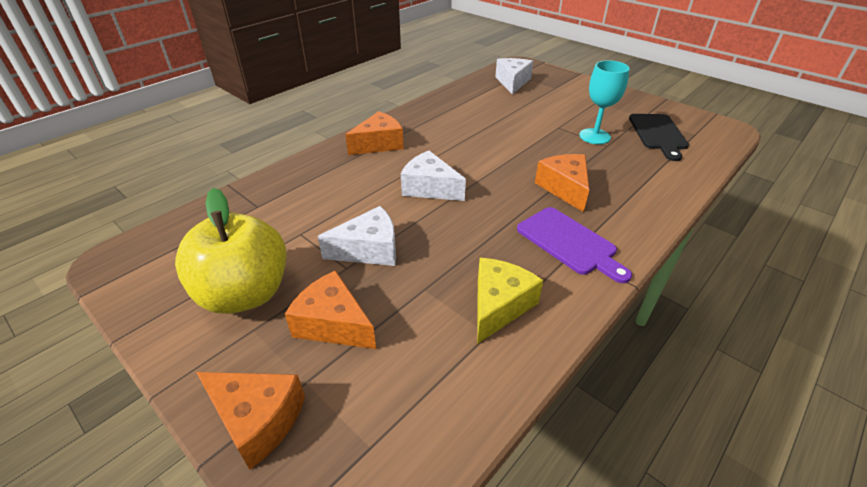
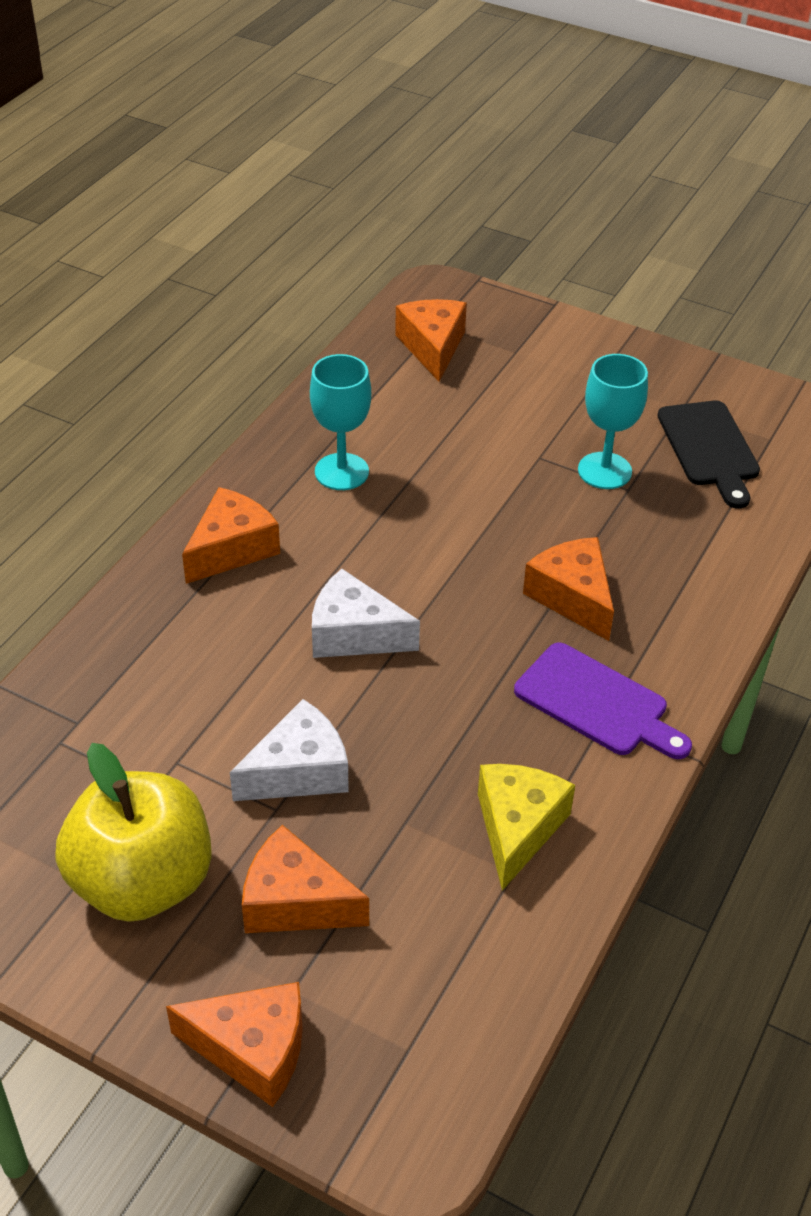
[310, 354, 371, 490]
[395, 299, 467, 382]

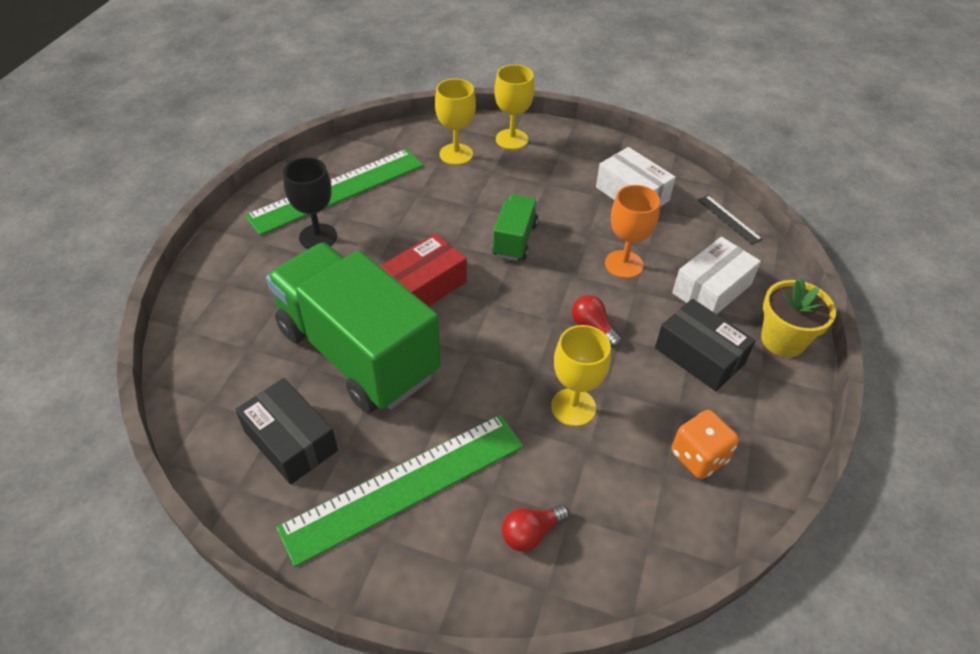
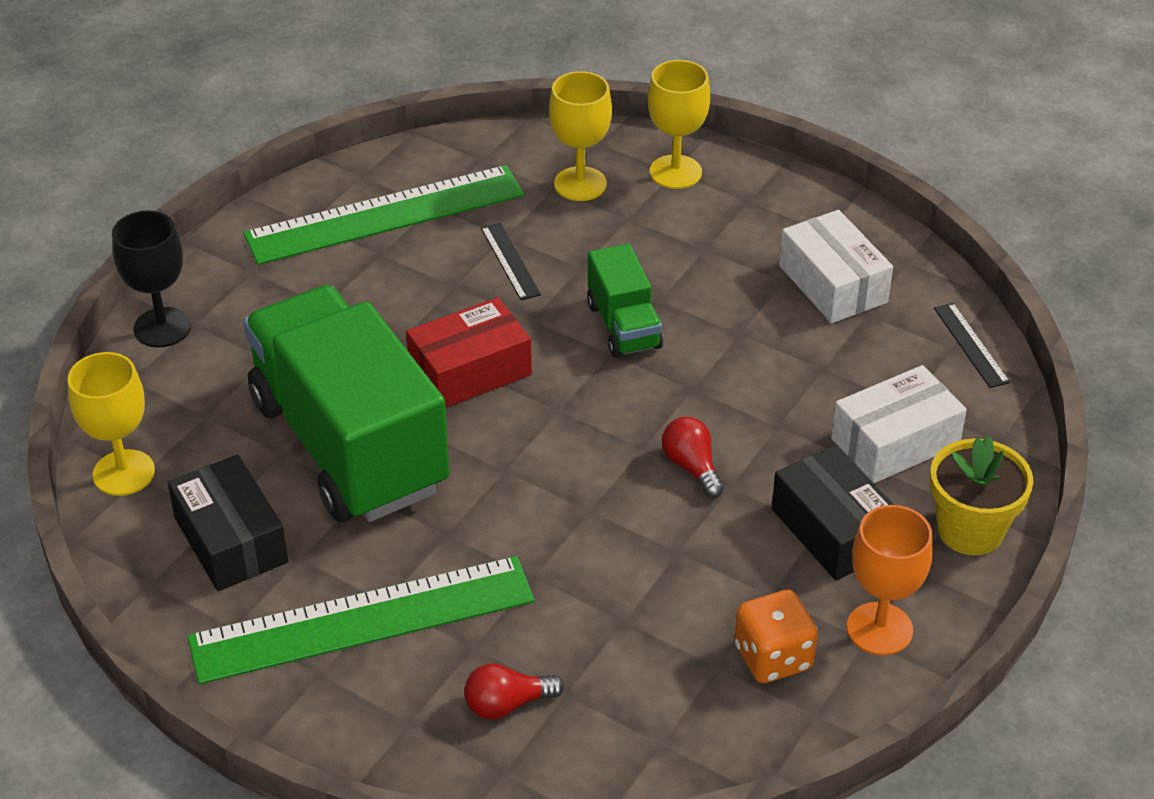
[481, 223, 541, 300]
[112, 210, 191, 348]
[68, 352, 155, 496]
[847, 505, 933, 655]
[587, 244, 663, 358]

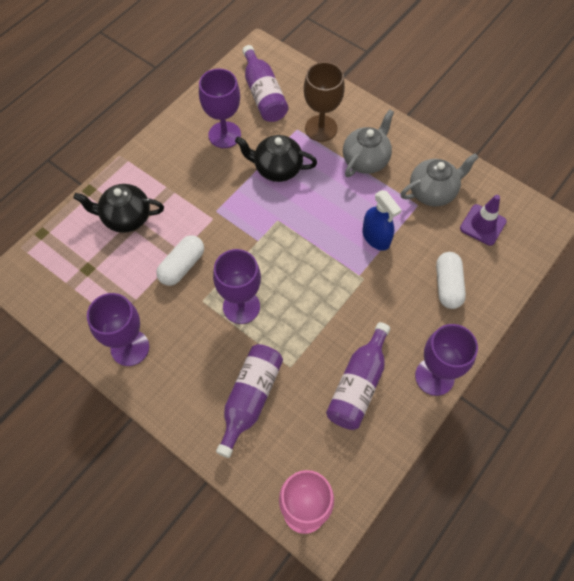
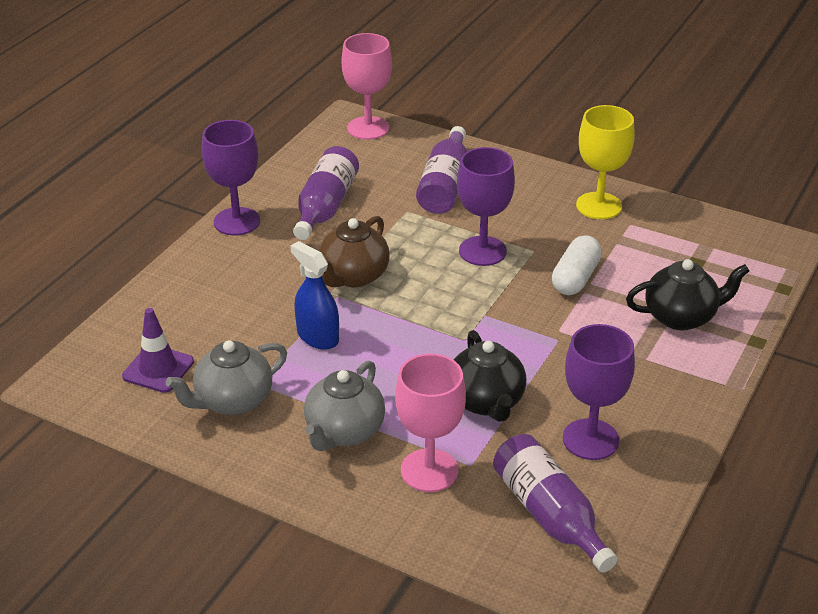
[436, 252, 466, 309] (first image)
[319, 216, 390, 287]
[576, 105, 635, 219]
[395, 354, 466, 492]
[454, 330, 526, 422]

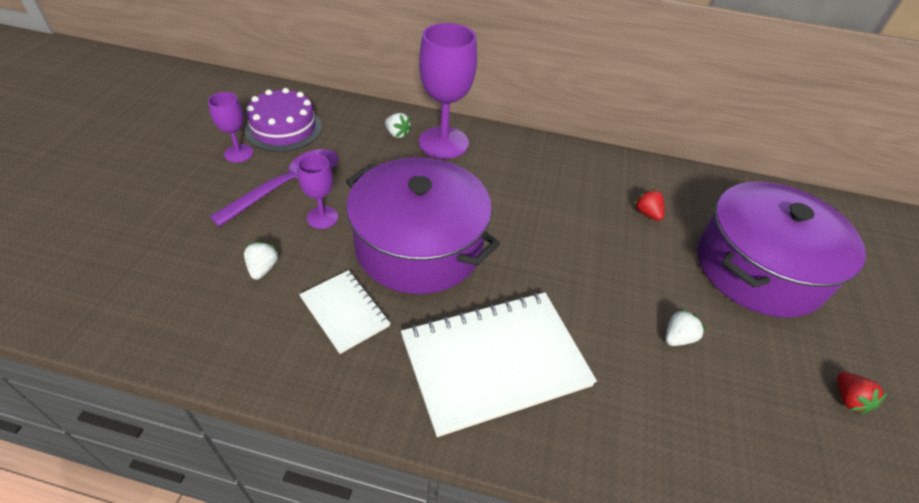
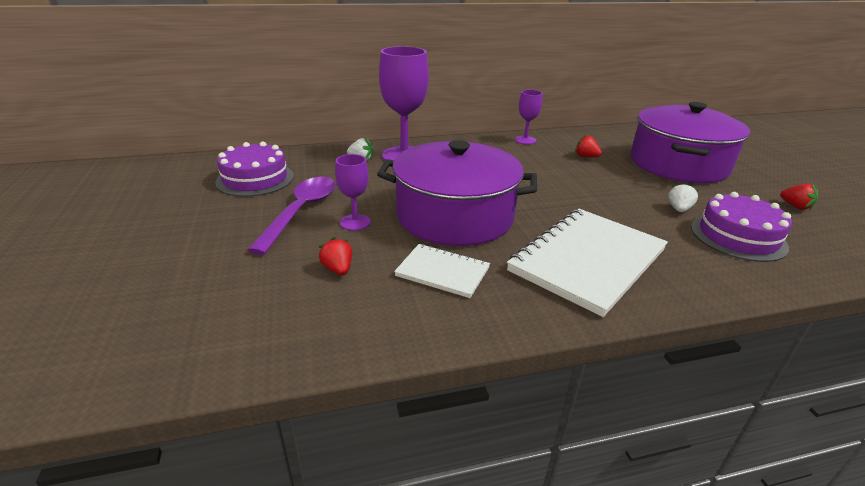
[691, 192, 792, 262]
[515, 90, 542, 145]
[319, 237, 352, 275]

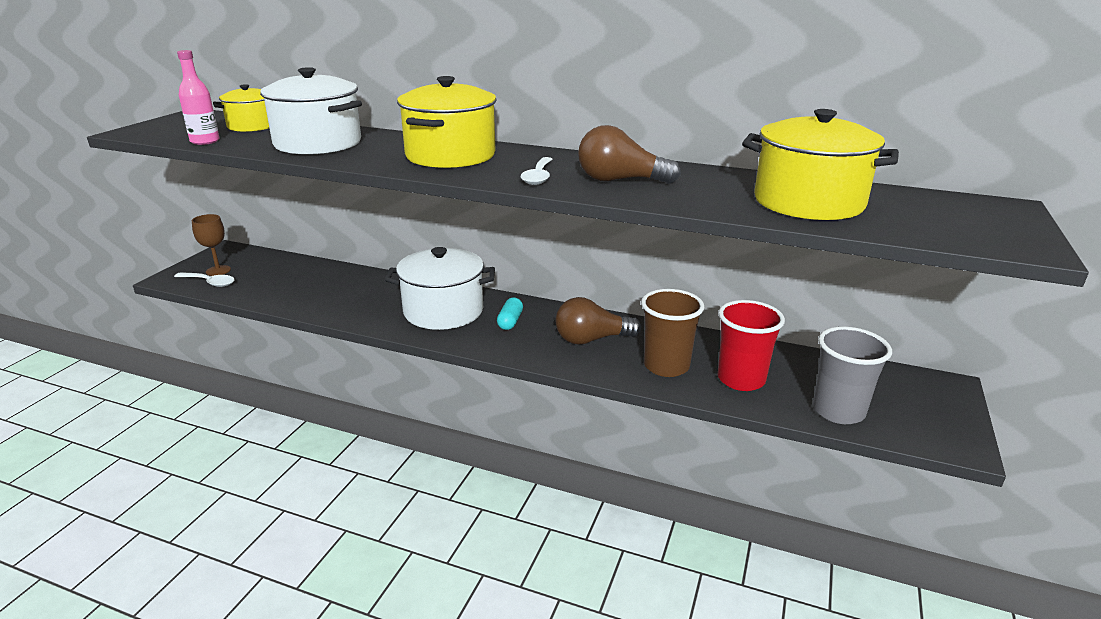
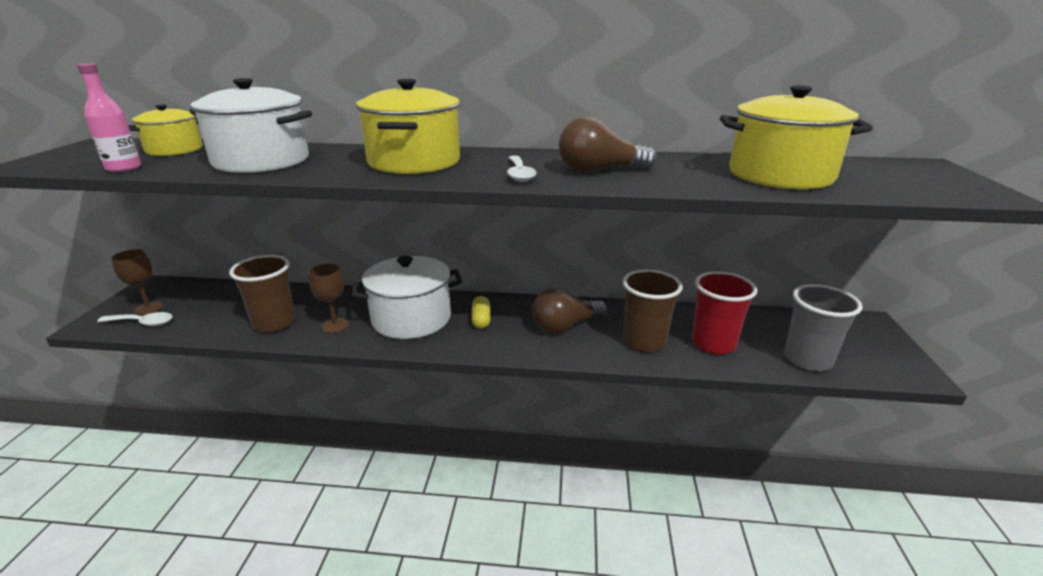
[229, 255, 296, 333]
[309, 264, 349, 333]
[471, 296, 491, 329]

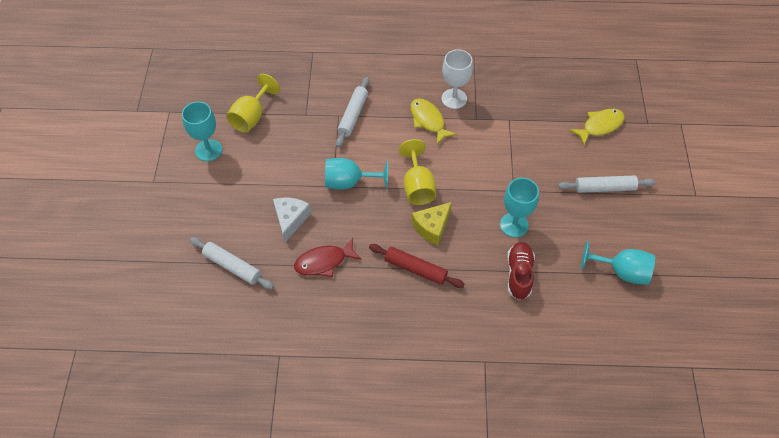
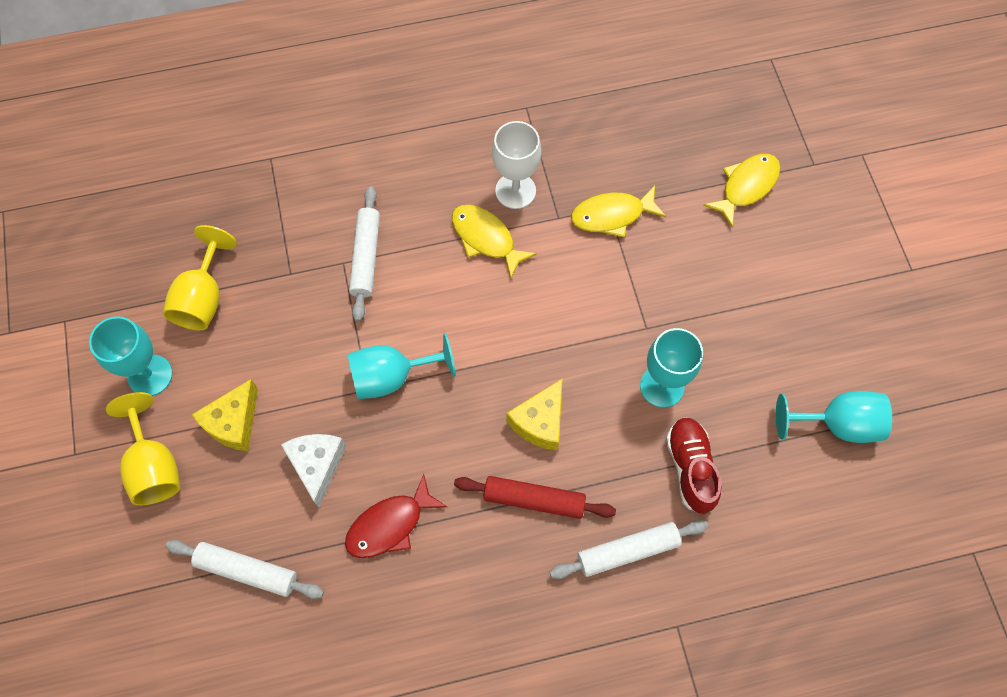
[192, 379, 258, 451]
[571, 186, 666, 238]
[106, 392, 180, 505]
[550, 520, 708, 579]

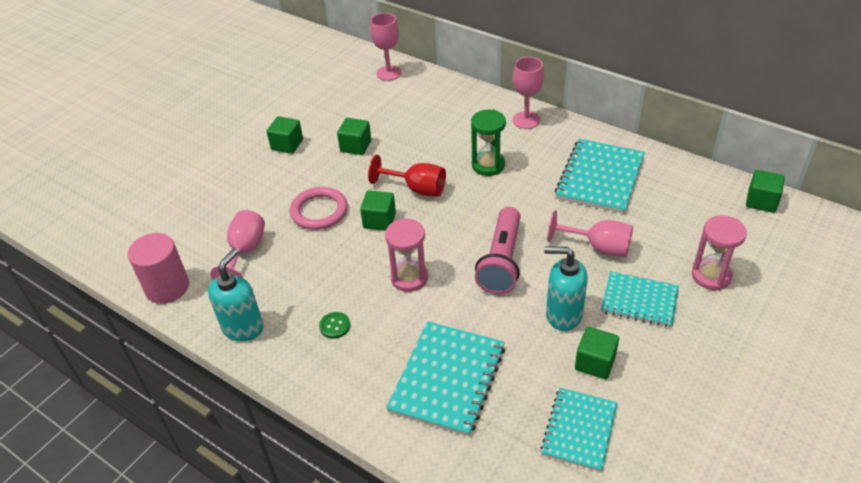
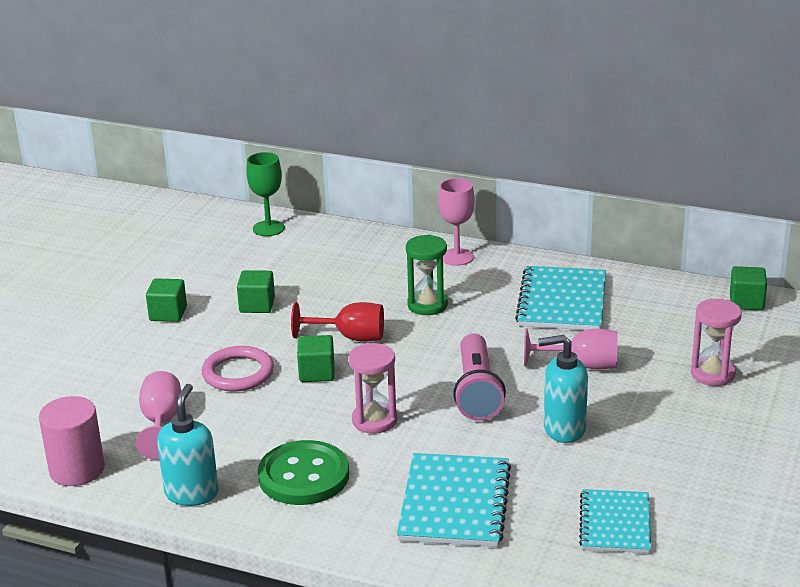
[575, 327, 619, 379] (first image)
[601, 271, 679, 327] (first image)
[246, 152, 285, 236]
[258, 440, 349, 505]

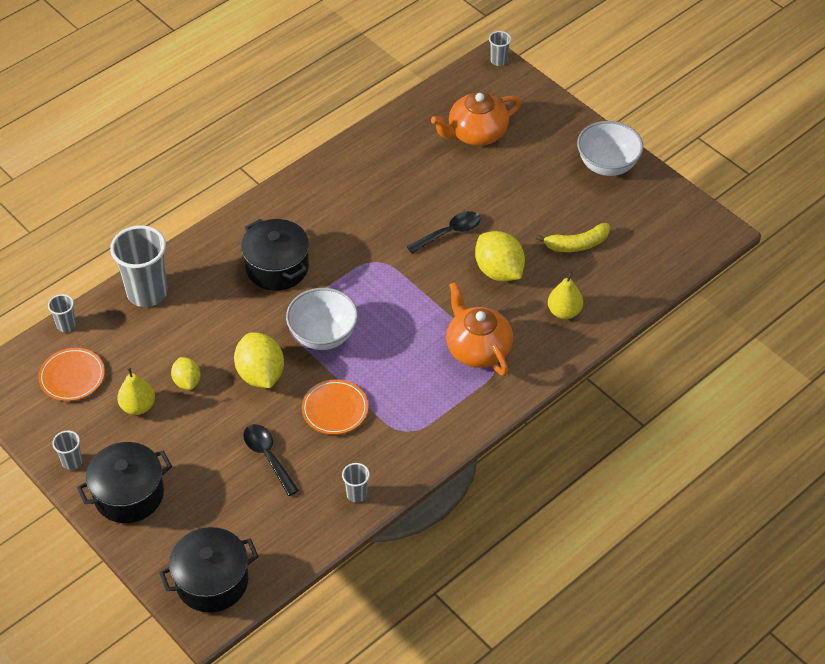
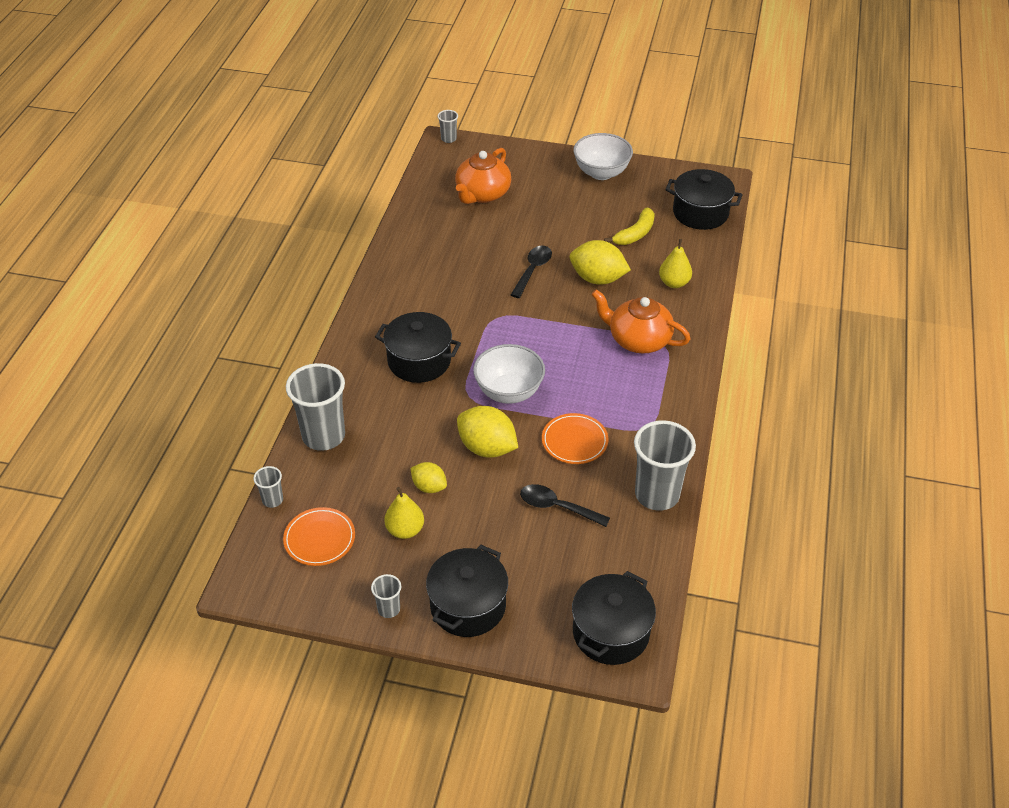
[665, 169, 743, 230]
[634, 420, 696, 511]

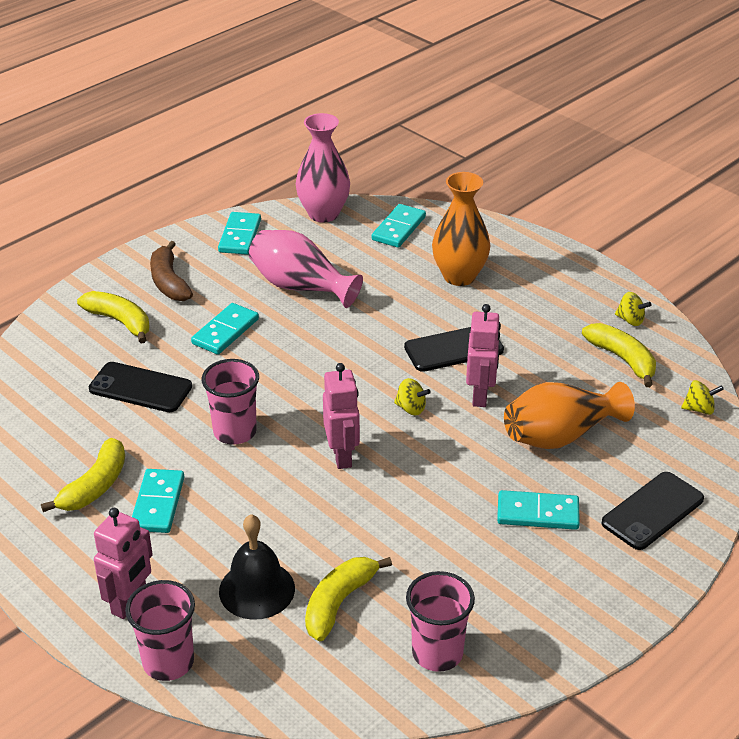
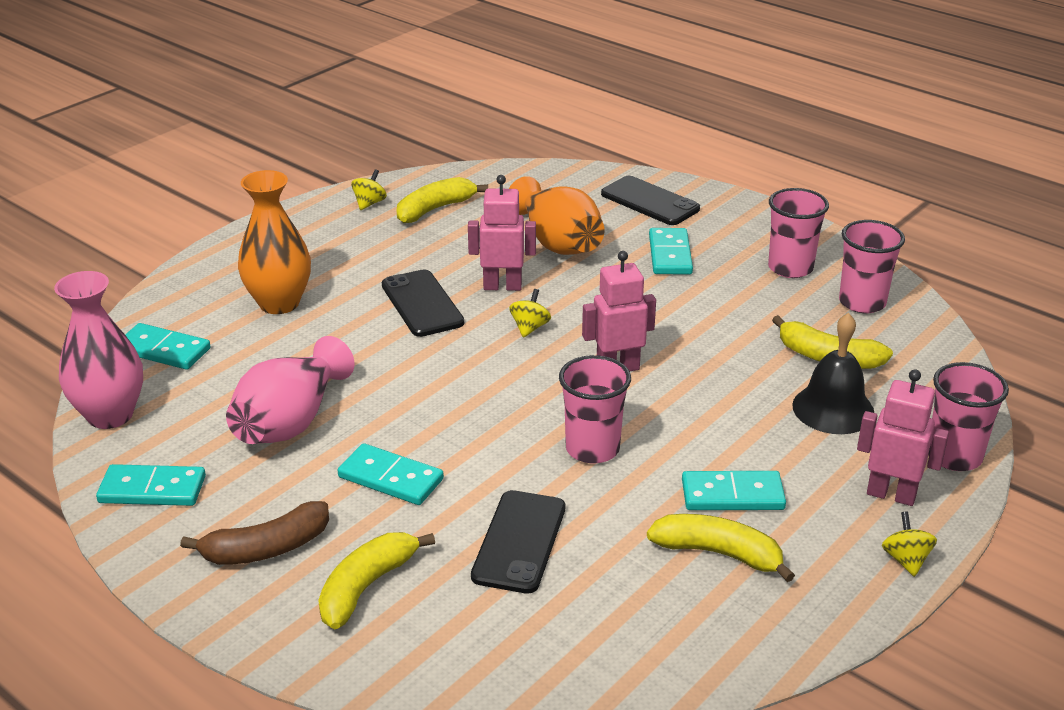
[768, 188, 829, 278]
[882, 512, 937, 577]

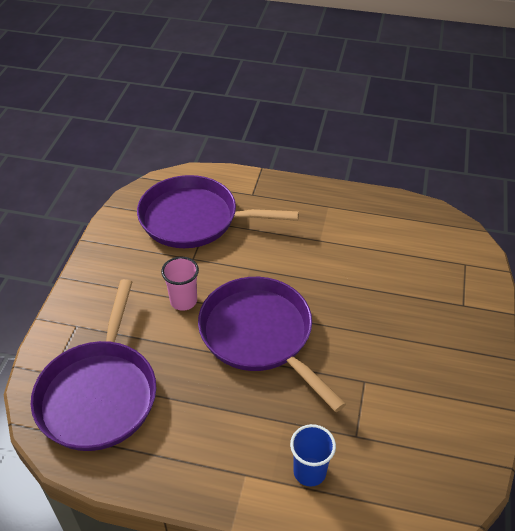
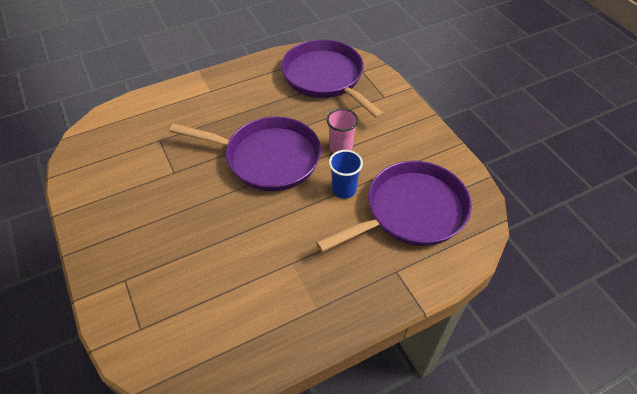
[329, 150, 363, 199]

